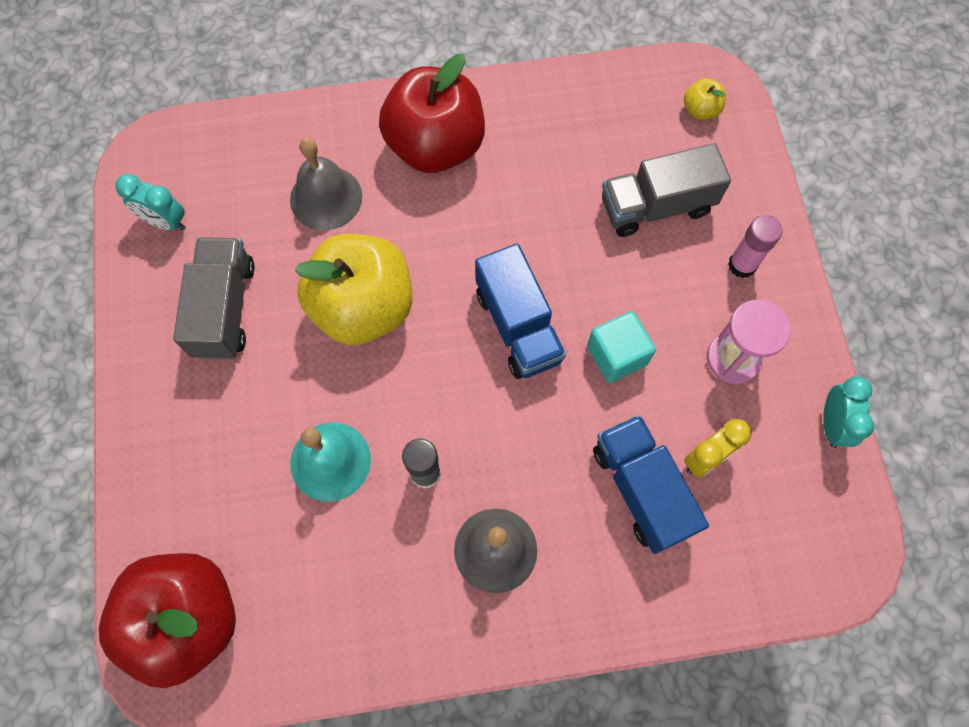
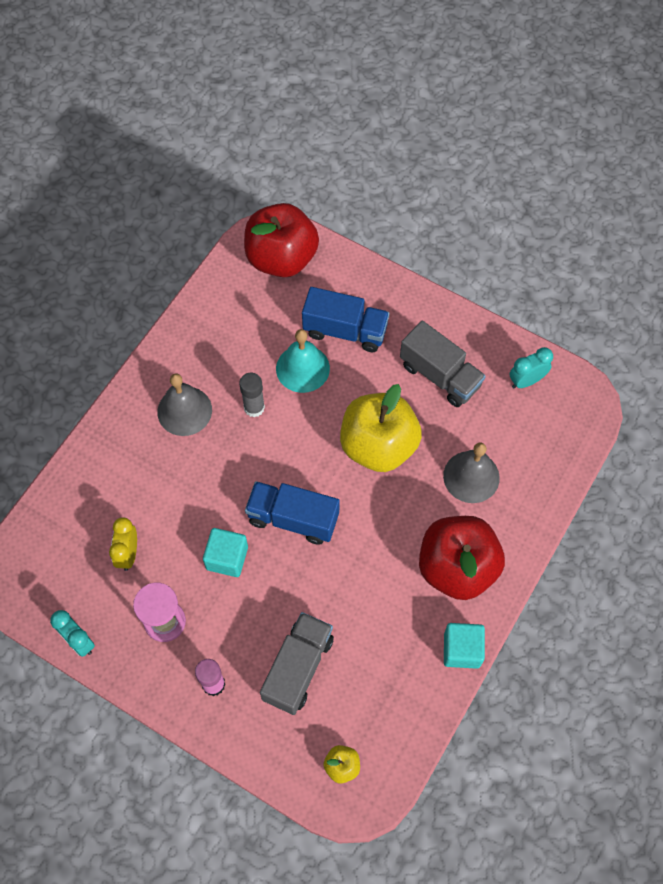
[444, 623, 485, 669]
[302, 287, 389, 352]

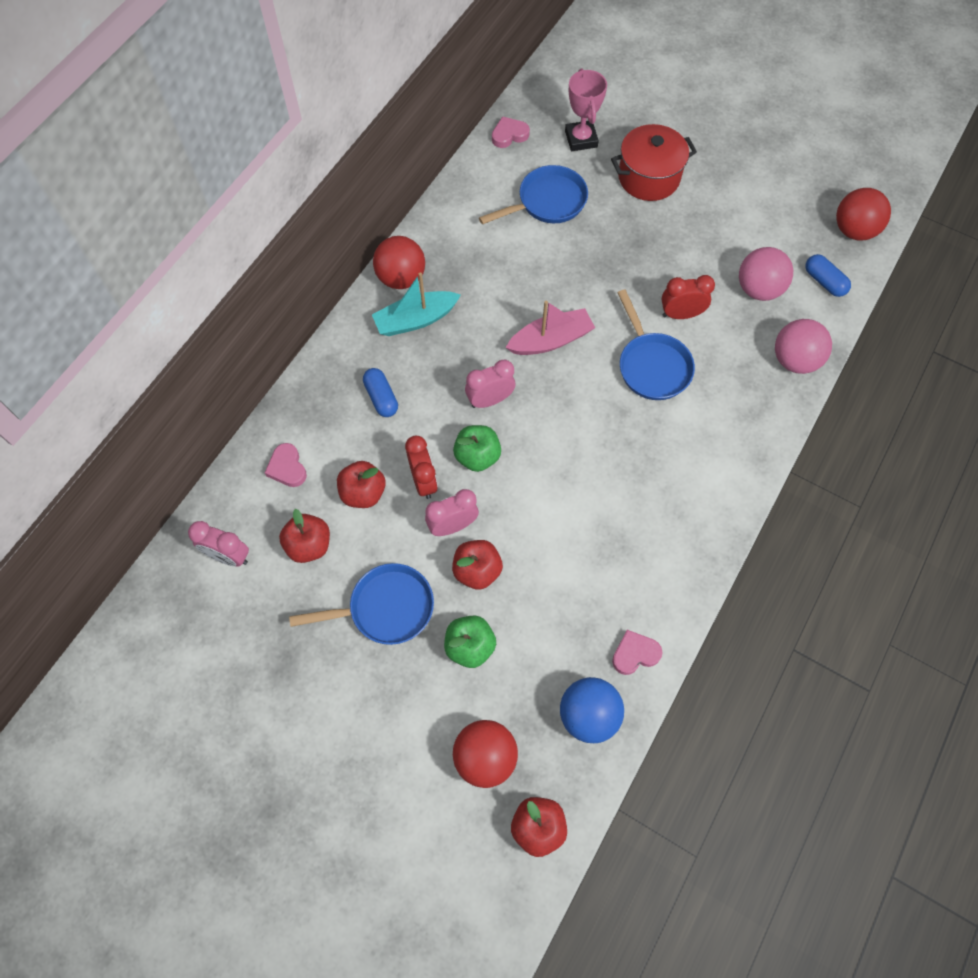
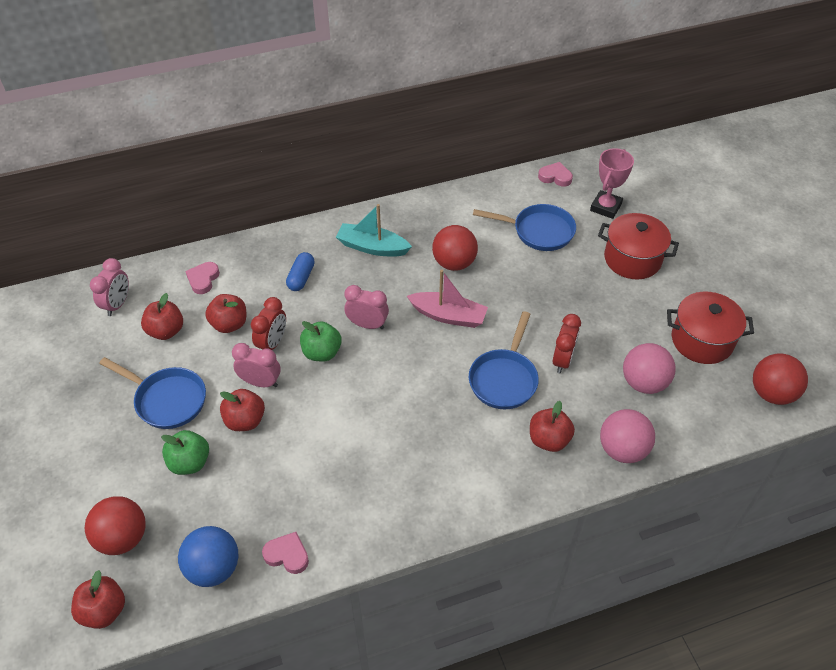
[806, 254, 851, 297] (first image)
[530, 401, 575, 452]
[667, 292, 754, 364]
[432, 225, 478, 271]
[90, 258, 129, 316]
[553, 314, 581, 373]

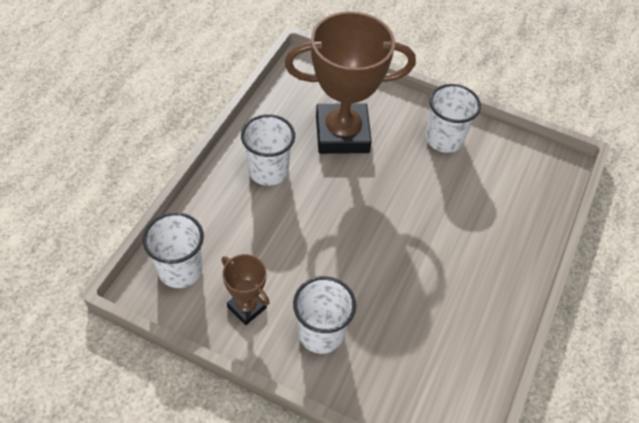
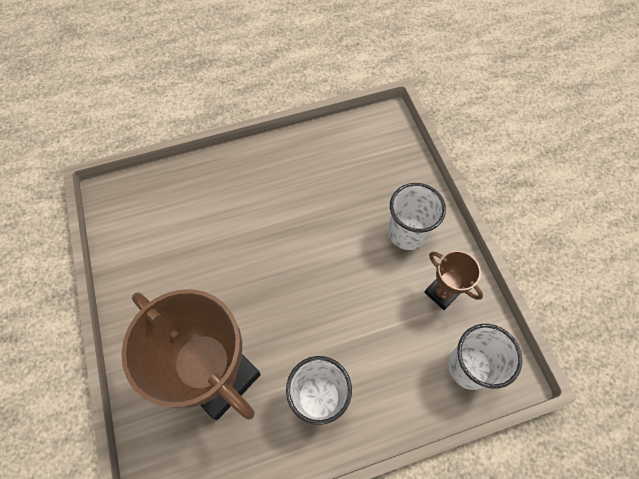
[426, 84, 481, 153] (first image)
[424, 251, 483, 310]

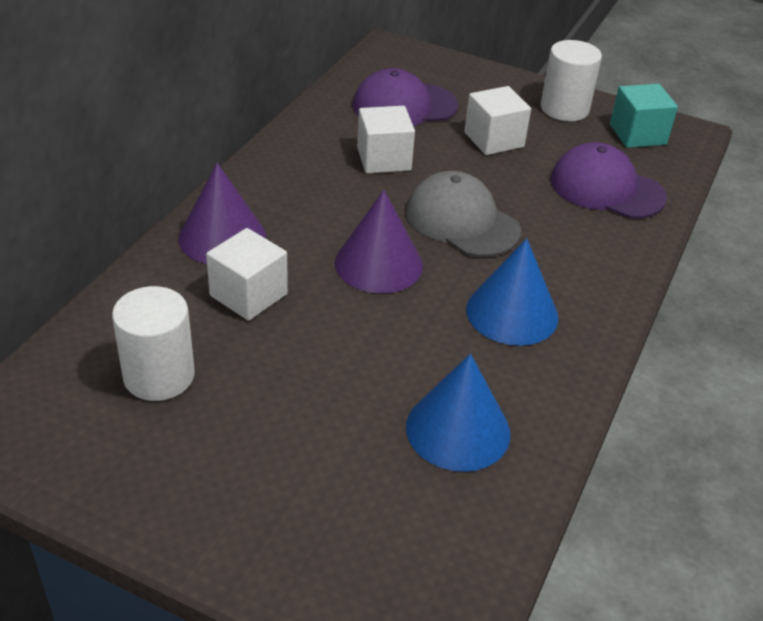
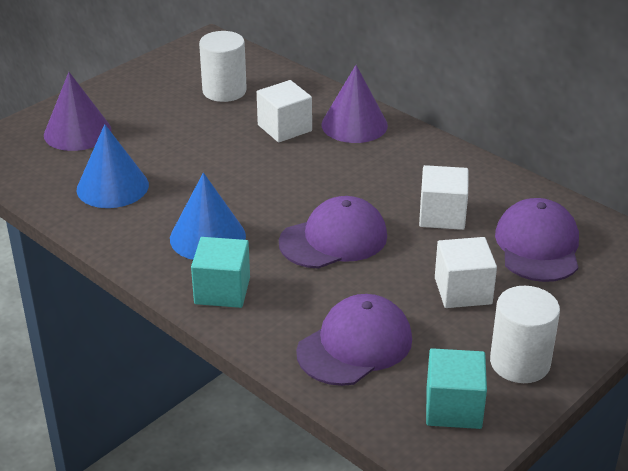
[191, 237, 250, 308]
[44, 72, 112, 151]
[279, 196, 387, 269]

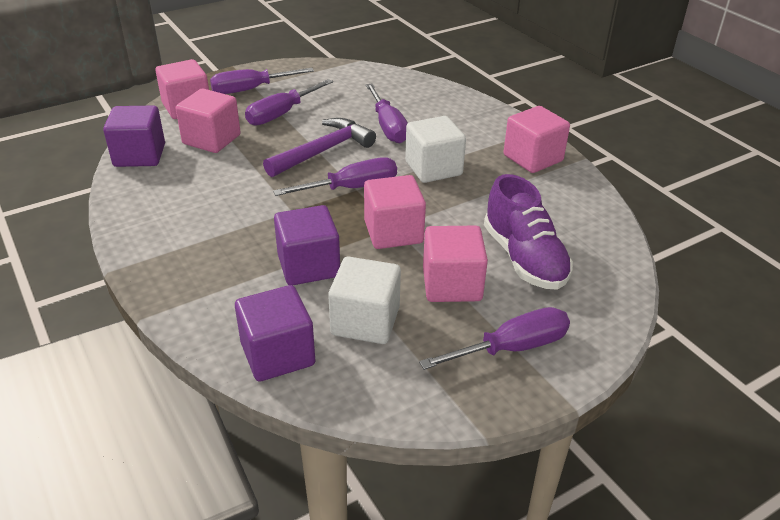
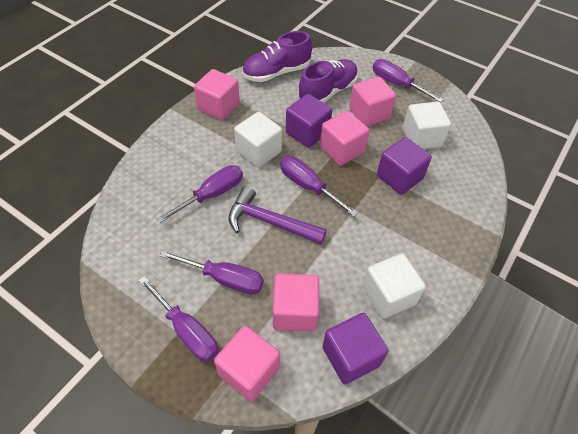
[242, 31, 312, 82]
[362, 253, 426, 319]
[286, 94, 332, 148]

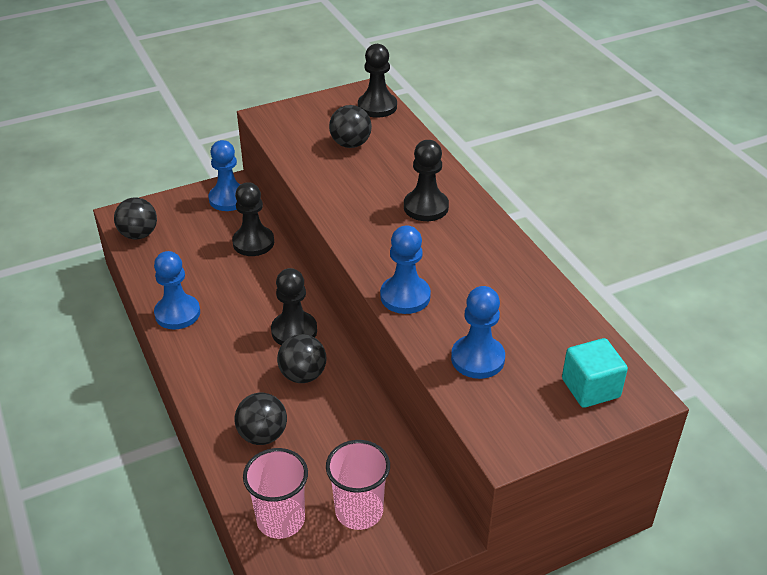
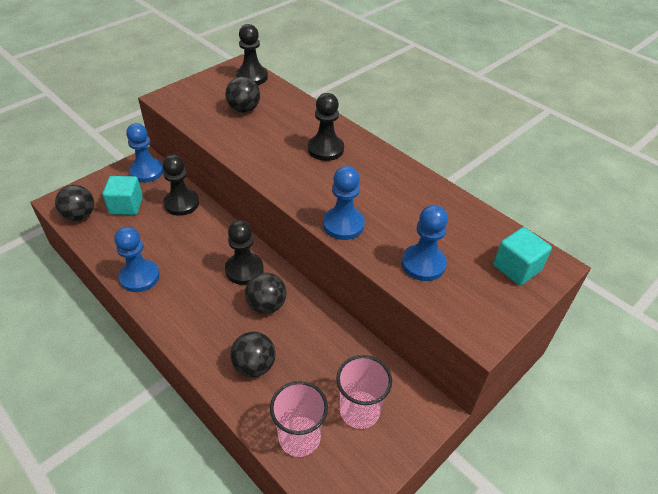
[102, 176, 143, 215]

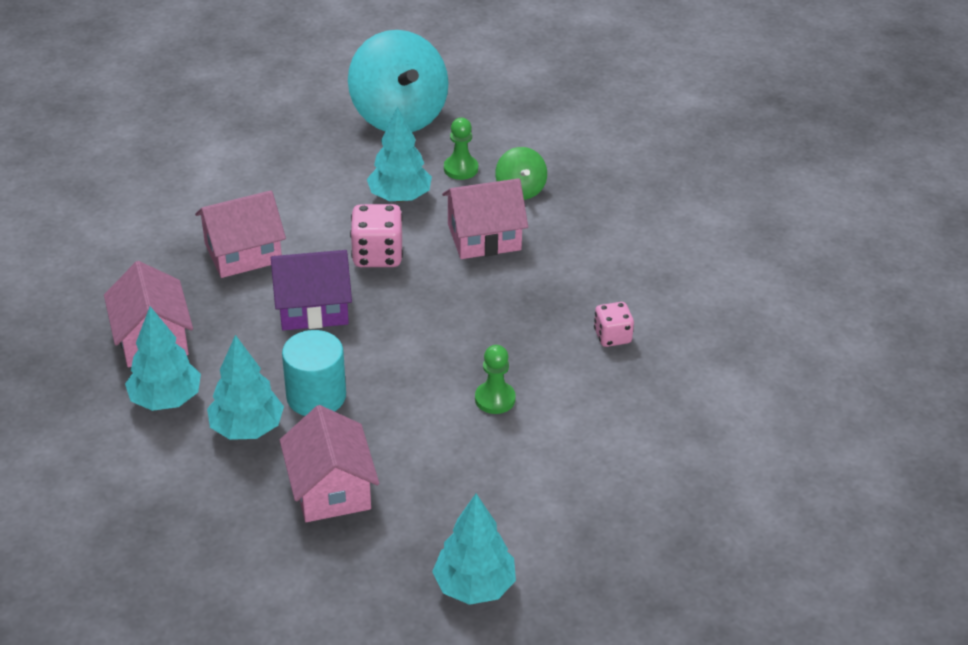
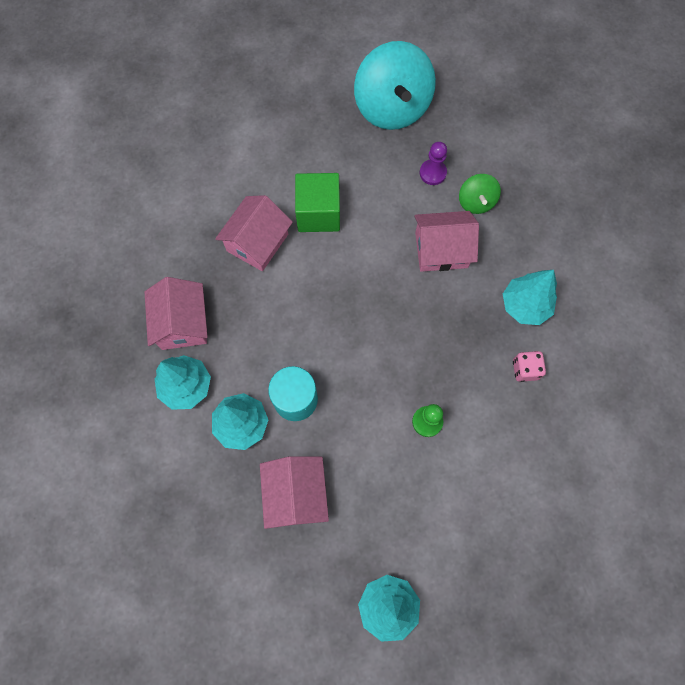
[271, 250, 352, 330] (first image)
[350, 204, 403, 267] (first image)
[295, 173, 340, 232]
[503, 270, 557, 325]
[420, 142, 447, 185]
[215, 195, 293, 271]

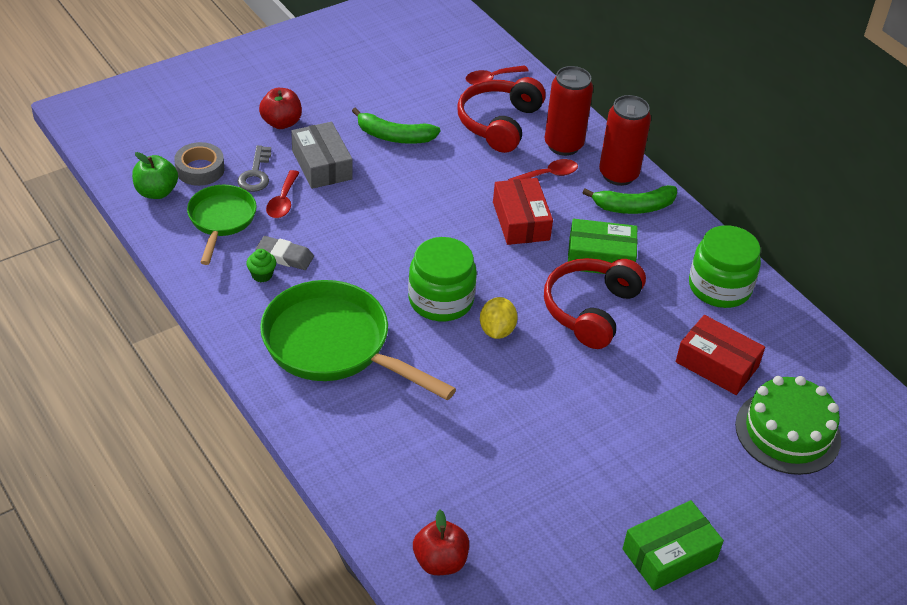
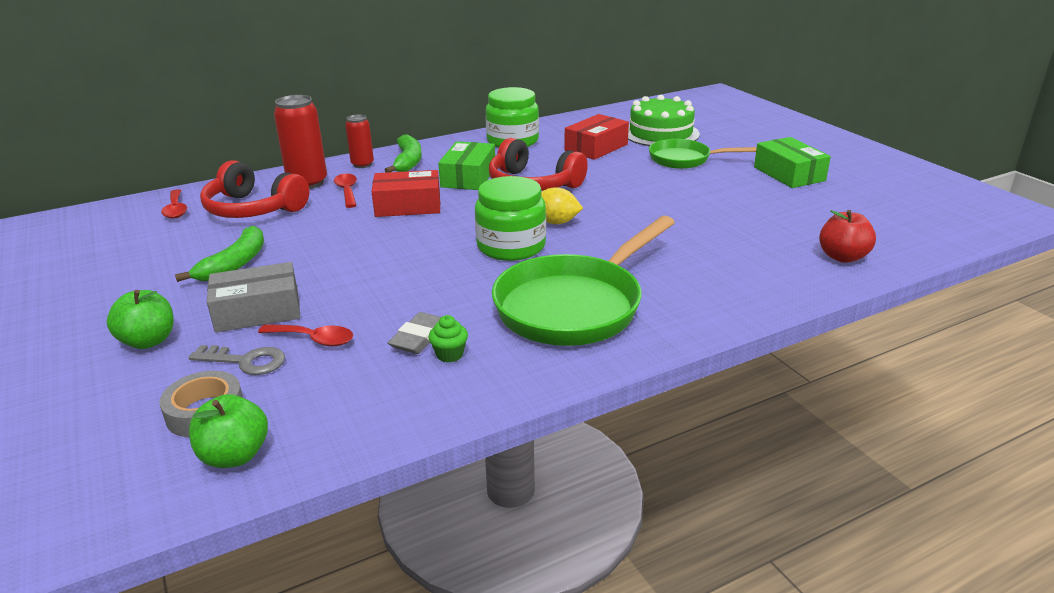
[649, 139, 757, 169]
[107, 290, 174, 349]
[345, 114, 374, 168]

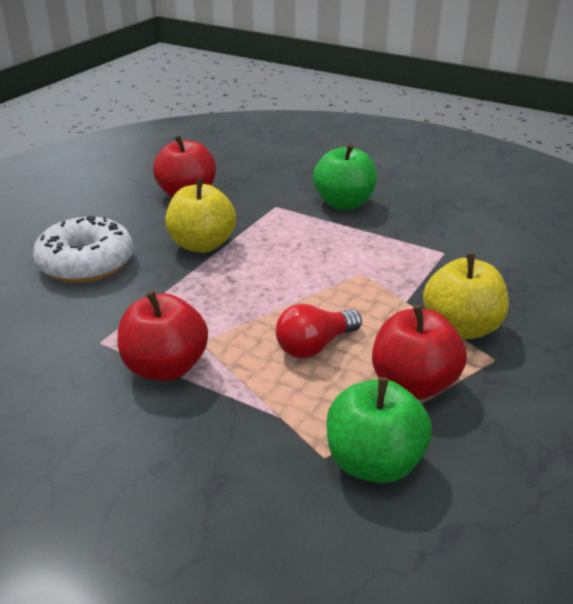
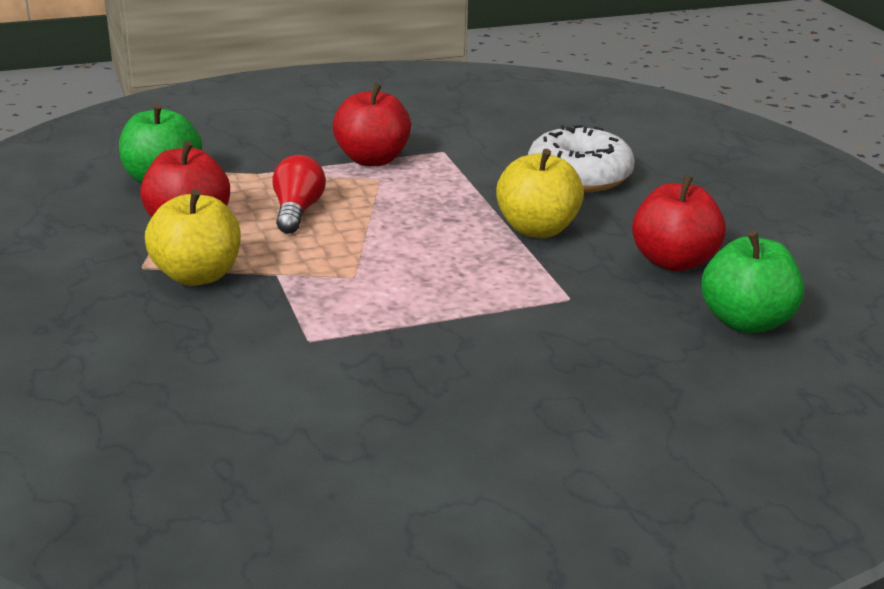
[701, 231, 804, 333]

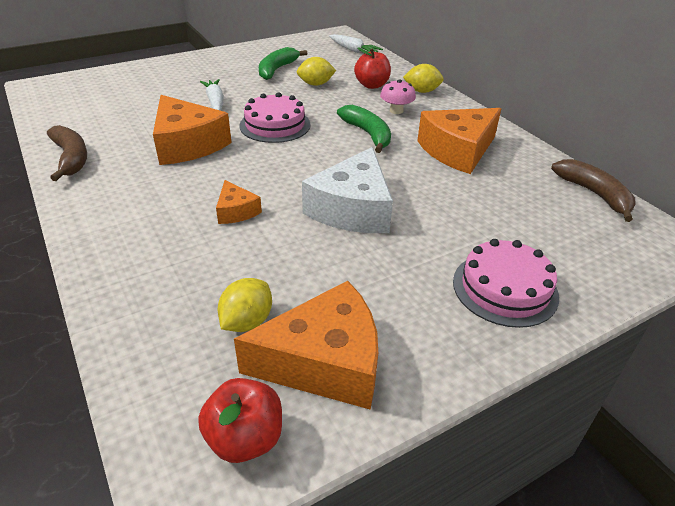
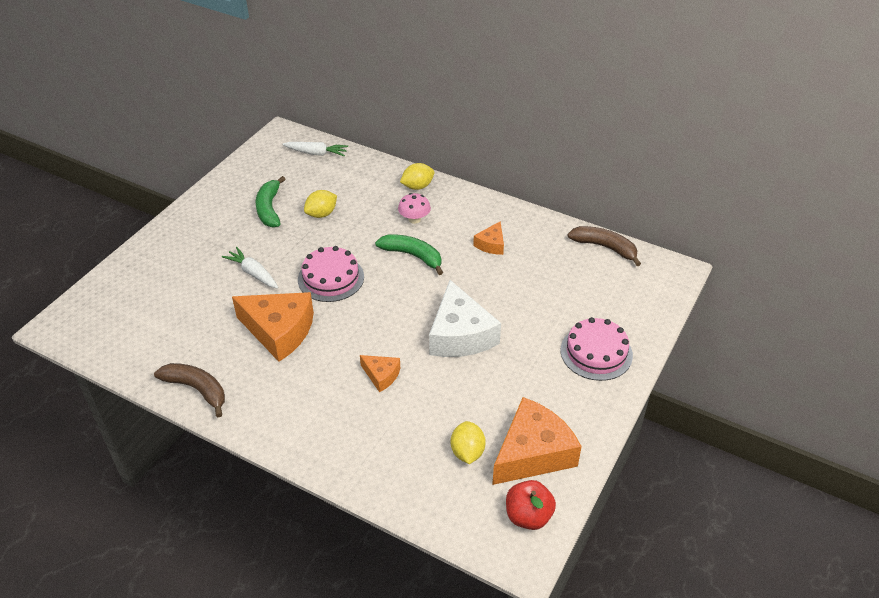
[354, 48, 391, 89] (first image)
[473, 221, 504, 255]

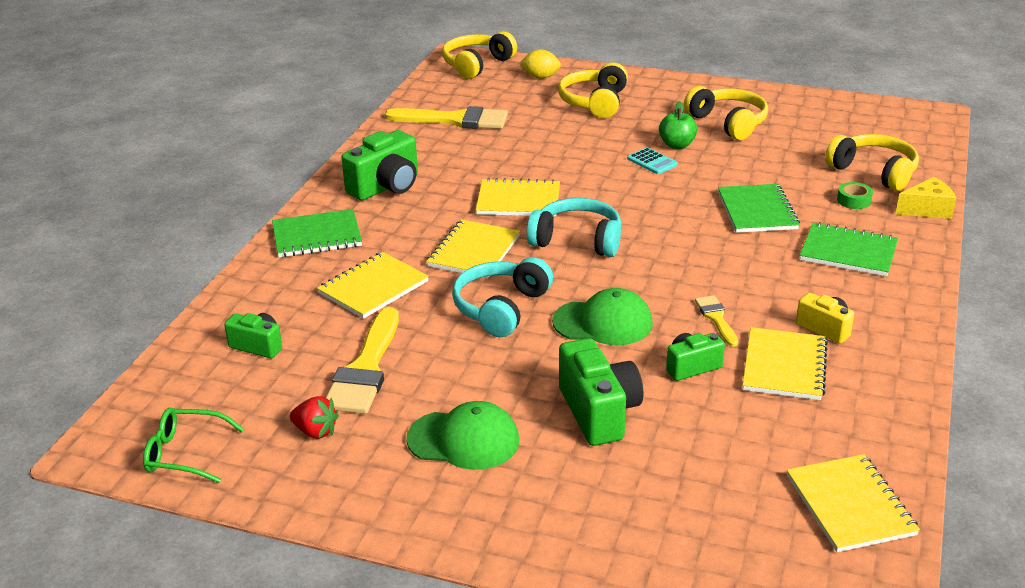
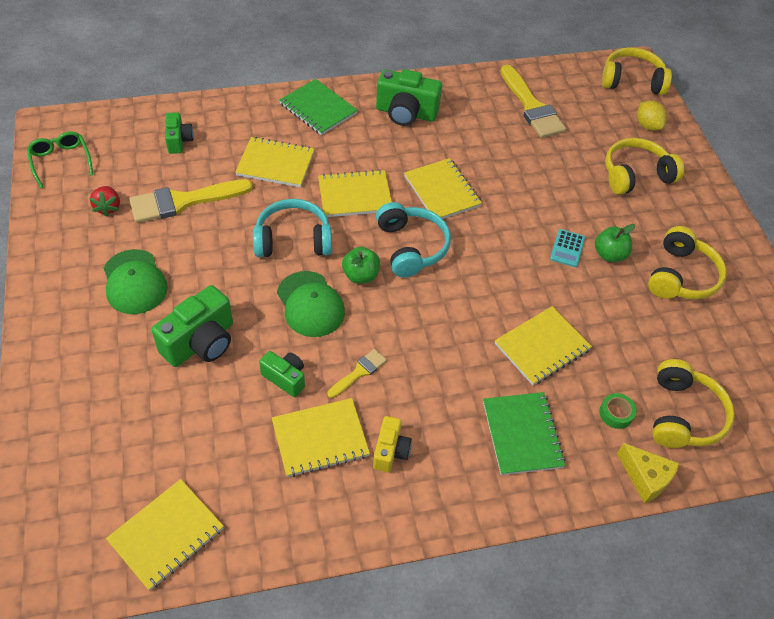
[342, 247, 380, 284]
[495, 306, 592, 385]

